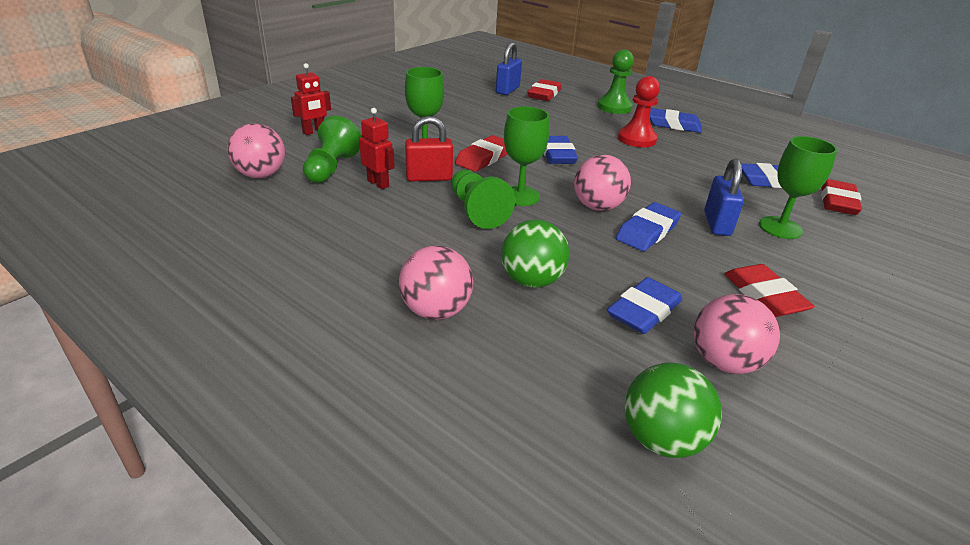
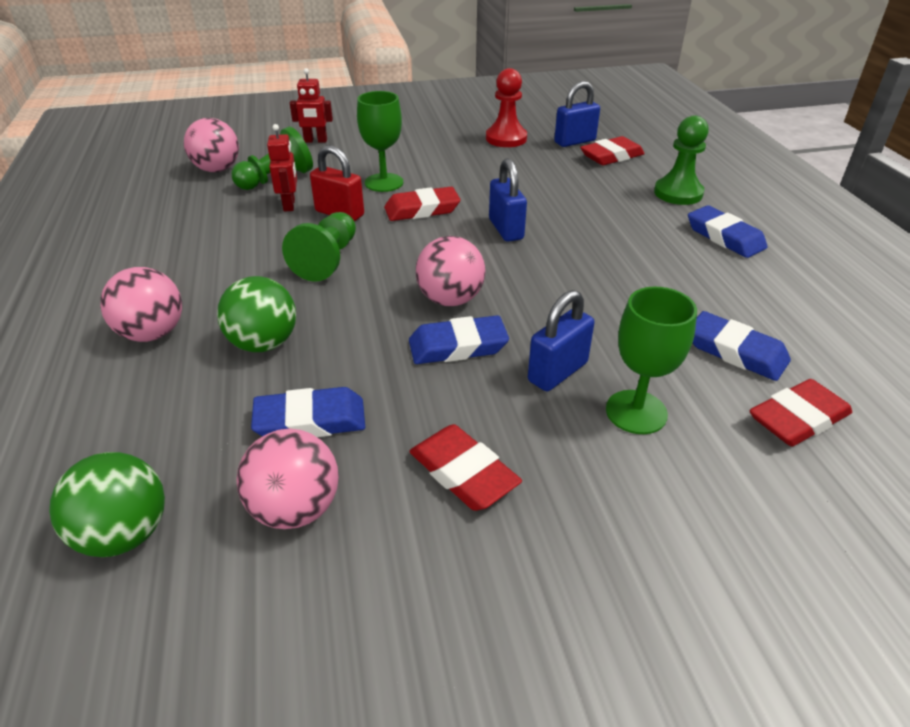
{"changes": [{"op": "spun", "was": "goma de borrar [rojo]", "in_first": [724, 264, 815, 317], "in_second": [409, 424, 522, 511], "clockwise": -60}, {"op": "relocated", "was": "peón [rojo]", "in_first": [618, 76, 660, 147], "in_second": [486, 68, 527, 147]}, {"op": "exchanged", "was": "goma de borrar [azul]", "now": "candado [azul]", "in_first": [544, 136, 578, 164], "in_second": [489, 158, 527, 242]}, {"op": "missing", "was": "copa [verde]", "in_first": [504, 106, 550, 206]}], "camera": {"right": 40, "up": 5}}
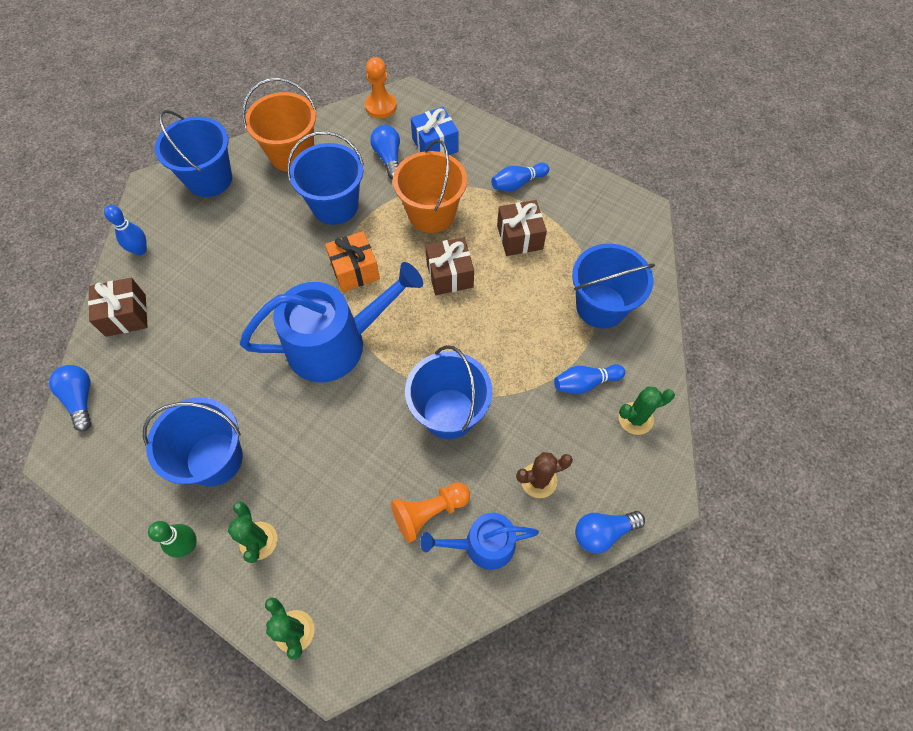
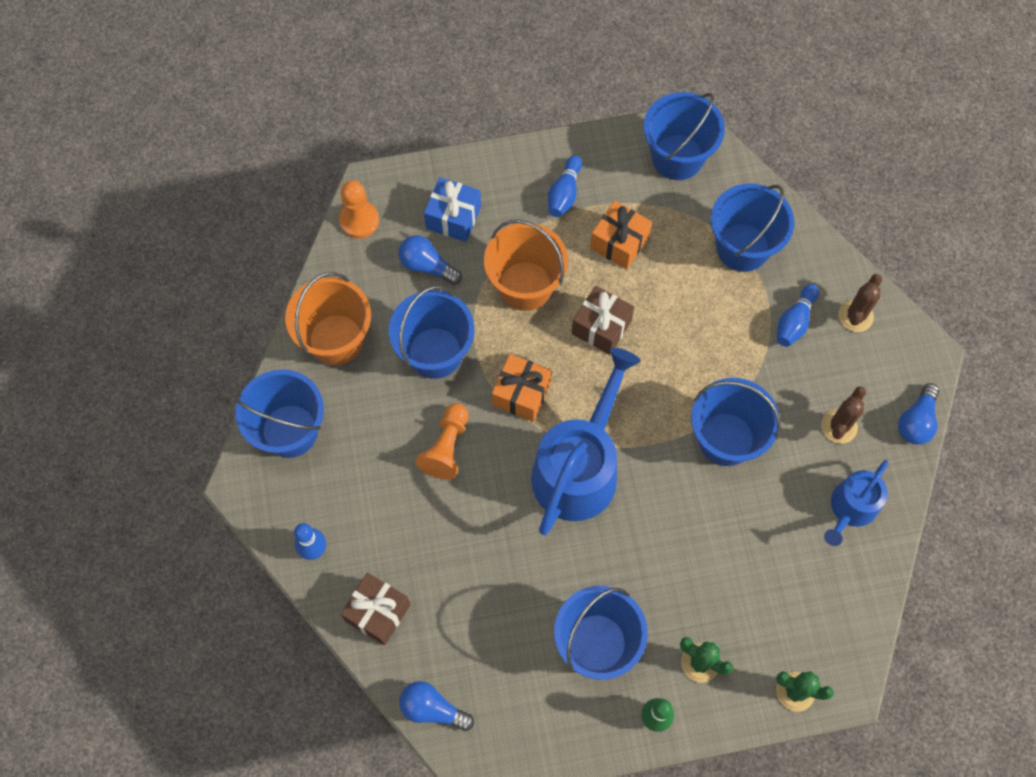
{"changes": [{"op": "relocated", "was": "peón [naranja]", "in_first": [391, 482, 470, 543], "in_second": [416, 403, 469, 480]}, {"op": "colour", "was": "regalo [marrón]", "now": "regalo [naranja]", "in_first": [497, 200, 547, 256], "in_second": [590, 201, 652, 269]}, {"op": "appeared", "now": "balde [azul]", "in_second": [644, 92, 725, 180]}, {"op": "colour", "was": "cactus [verde]", "now": "cactus [marrón]", "in_first": [619, 387, 675, 435], "in_second": [838, 274, 882, 332]}], "camera": {"right": -45, "up": 5}}
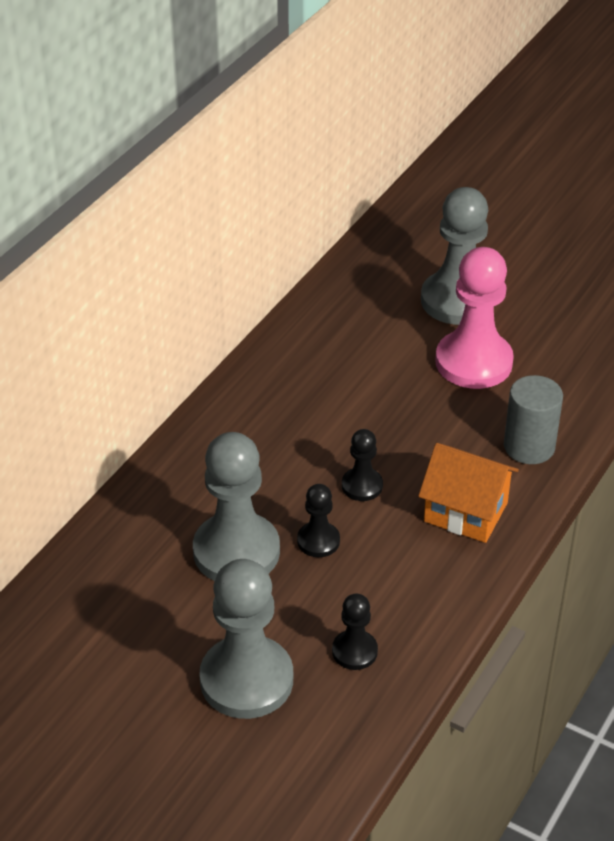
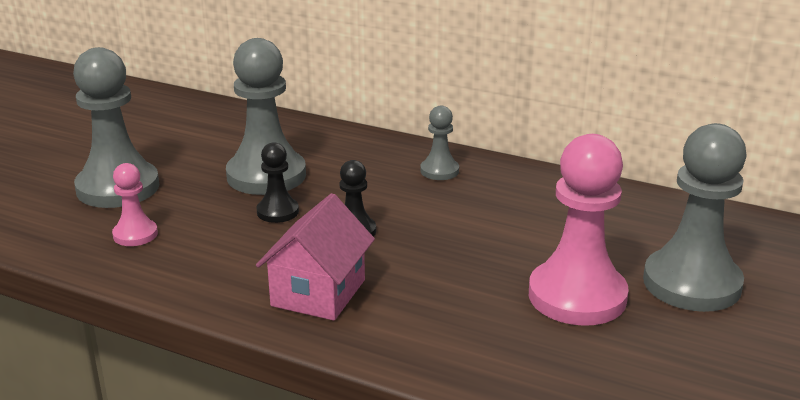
{"changes": [{"op": "colour", "was": "peón [negro]", "now": "peón [rosa]", "in_first": [332, 593, 378, 670], "in_second": [112, 163, 158, 246]}, {"op": "colour", "was": "casa [naranja]", "now": "casa [rosa]", "in_first": [418, 443, 519, 543], "in_second": [256, 193, 375, 321]}, {"op": "appeared", "now": "peón [gris]", "in_second": [420, 106, 459, 180]}, {"op": "missing", "was": "cilindro [gris]", "in_first": [504, 375, 563, 464]}], "camera": {"right": 85, "up": -15}}
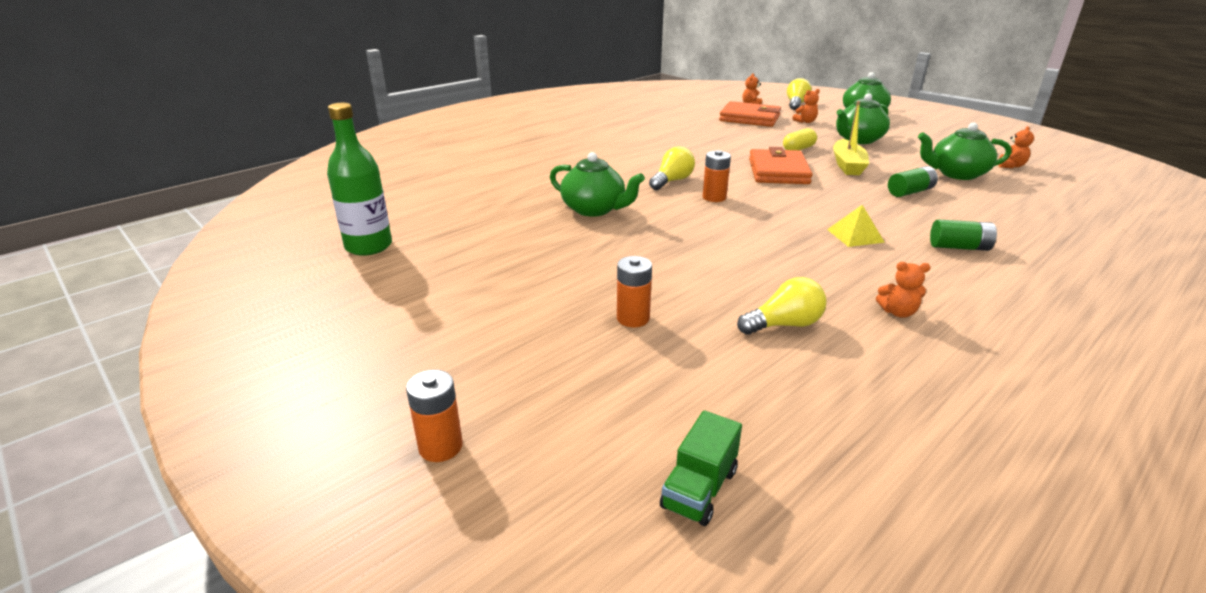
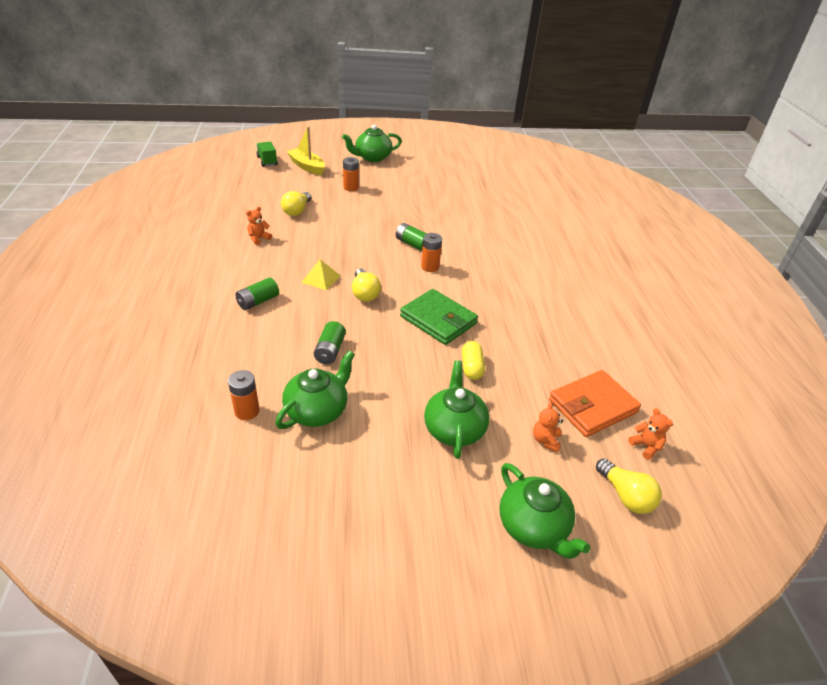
{"changes": [{"op": "relocated", "was": "pila [naranja]", "in_first": [406, 370, 463, 462], "in_second": [228, 370, 260, 420]}, {"op": "relocated", "was": "barco [amarillo]", "in_first": [833, 101, 869, 175], "in_second": [287, 127, 325, 175]}, {"op": "relocated", "was": "tetera [verde]", "in_first": [550, 152, 645, 217], "in_second": [342, 124, 402, 162]}, {"op": "relocated", "was": "bombilla [amarillo]", "in_first": [649, 146, 695, 190], "in_second": [352, 268, 381, 302]}, {"op": "appeared", "now": "pila [verde]", "in_second": [396, 223, 427, 251]}, {"op": "colour", "was": "cartera [naranja]", "now": "cartera [verde]", "in_first": [749, 147, 813, 184], "in_second": [400, 289, 478, 345]}, {"op": "missing", "was": "botella [verde]", "in_first": [327, 103, 392, 256]}, {"op": "missing", "was": "osito [naranja]", "in_first": [998, 126, 1034, 168]}], "camera": {"right": 125, "up": 10}}
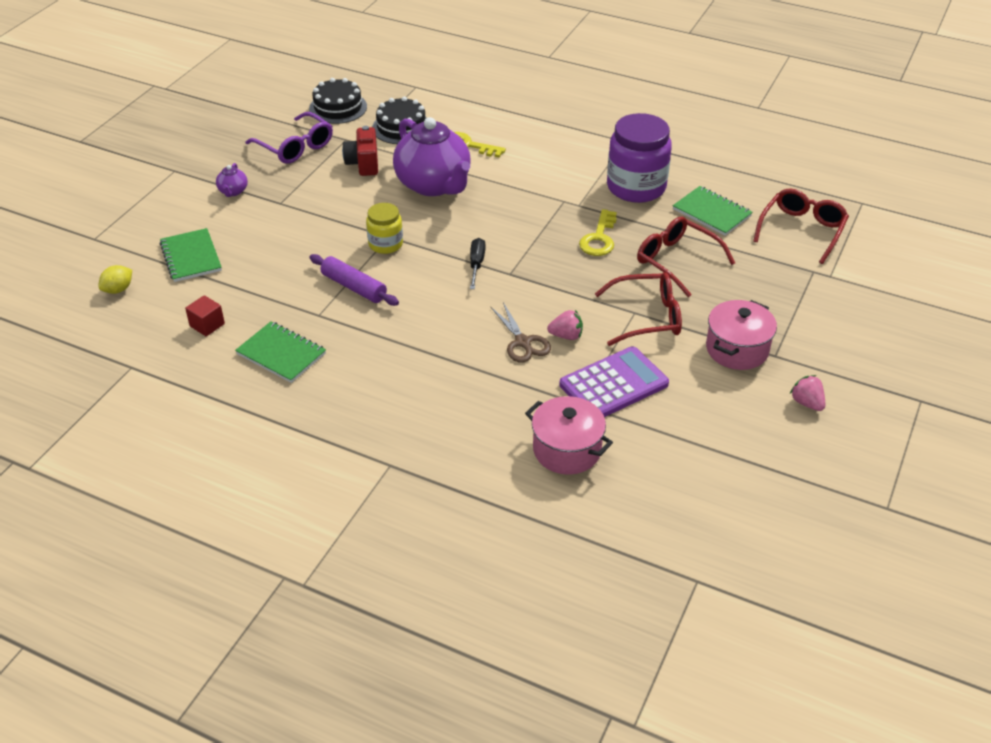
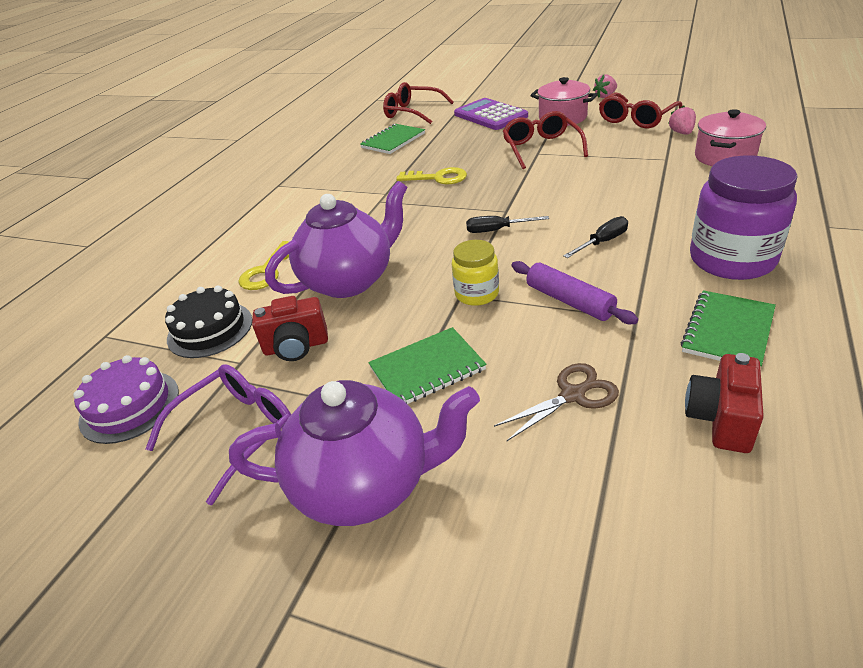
{"changes": [{"op": "colour", "was": "tarta [negro]", "now": "tarta [morado]", "in_first": [309, 78, 367, 124], "in_second": [73, 355, 179, 444]}, {"op": "size", "was": "tetera [morado]", "in_first": [216, 163, 248, 197], "in_second": [229, 380, 480, 526], "ratio": 2.48}, {"op": "relocated", "was": "cuaderno [verde]", "in_first": [160, 228, 222, 282], "in_second": [368, 327, 486, 404]}, {"op": "relocated", "was": "calculadora [morado]", "in_first": [559, 346, 669, 417], "in_second": [454, 98, 528, 130]}, {"op": "relocated", "was": "tijeras [marrón]", "in_first": [491, 302, 551, 363], "in_second": [494, 363, 619, 441]}, {"op": "spun", "was": "rodillo [morado]", "in_first": [310, 254, 399, 306], "in_second": [511, 261, 638, 324], "clockwise": -75}, {"op": "appeared", "now": "destornillador [negro]", "in_second": [563, 216, 628, 258]}, {"op": "relocated", "was": "gafas [rojo]", "in_first": [637, 216, 735, 297], "in_second": [599, 93, 683, 128]}, {"op": "relocated", "was": "fresa [rosa]", "in_first": [547, 310, 583, 340], "in_second": [668, 105, 696, 134]}, {"op": "exchanged", "was": "cubo [rojo]", "now": "cámara [rojo]", "in_first": [185, 295, 225, 336], "in_second": [685, 353, 764, 453]}, {"op": "relocated", "was": "tarro [morado]", "in_first": [607, 113, 672, 203], "in_second": [690, 156, 798, 280]}, {"op": "missing", "was": "limón [amarillo]", "in_first": [98, 265, 132, 294]}], "camera": {"right": -90, "up": -5}}
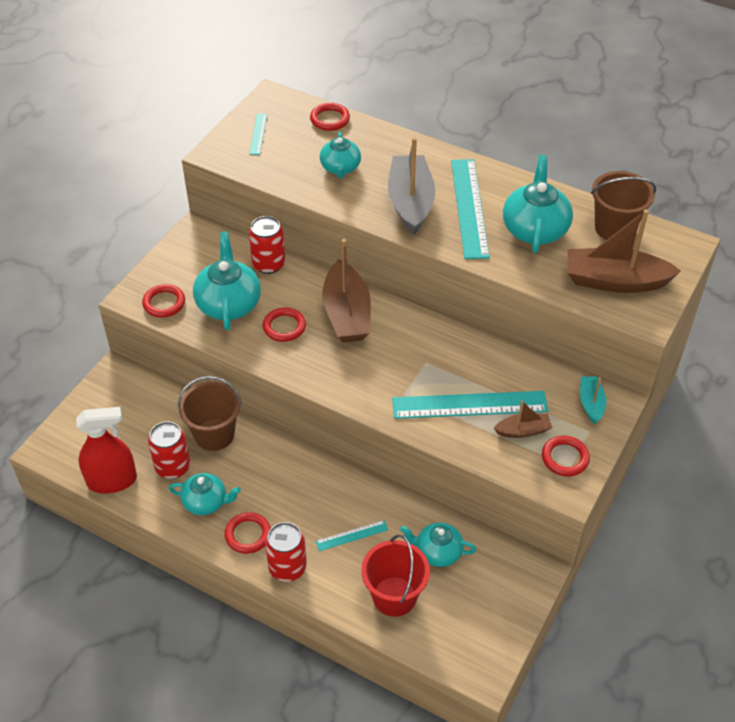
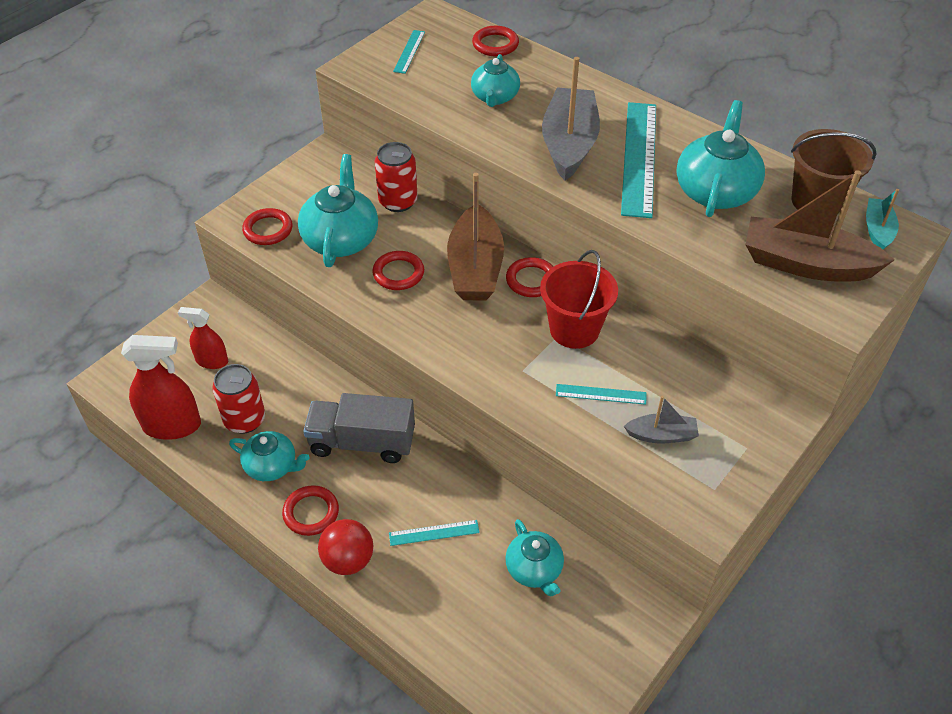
{"changes": [{"op": "appeared", "now": "pulverizador [rojo]", "in_second": [178, 307, 228, 369]}, {"op": "appeared", "now": "camión [gris]", "in_second": [303, 393, 415, 463]}, {"op": "exchanged", "was": "lata [rojo]", "now": "pelota [rojo]", "in_first": [265, 522, 307, 582], "in_second": [318, 519, 373, 575]}, {"op": "spun", "was": "tetera [turquesa]", "in_first": [400, 522, 476, 567], "in_second": [505, 519, 564, 596], "clockwise": -135}, {"op": "relocated", "was": "anillo [rojo]", "in_first": [542, 436, 590, 476], "in_second": [506, 257, 554, 297]}, {"op": "relocated", "was": "balde [rojo]", "in_first": [361, 534, 430, 617], "in_second": [540, 250, 618, 349]}, {"op": "size", "was": "regla [turquesa]", "in_first": [392, 391, 548, 419], "in_second": [556, 384, 646, 405], "ratio": 0.47}, {"op": "colour", "was": "barco [marrón]", "now": "barco [gris]", "in_first": [494, 400, 552, 438], "in_second": [624, 396, 699, 444]}, {"op": "relocated", "was": "barco [turquesa]", "in_first": [580, 377, 606, 424], "in_second": [866, 189, 899, 250]}, {"op": "missing", "was": "balde [marrón]", "in_first": [178, 376, 242, 451]}], "camera": {"right": 10, "up": 0}}
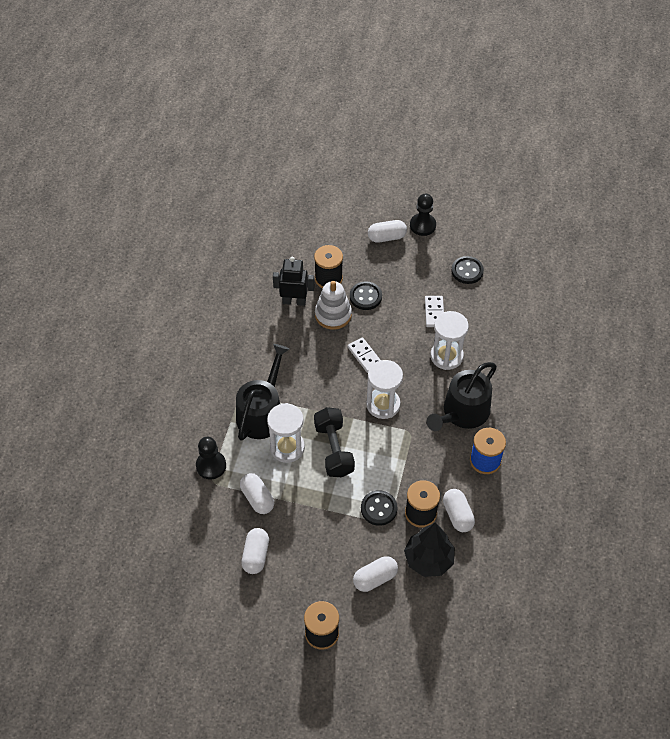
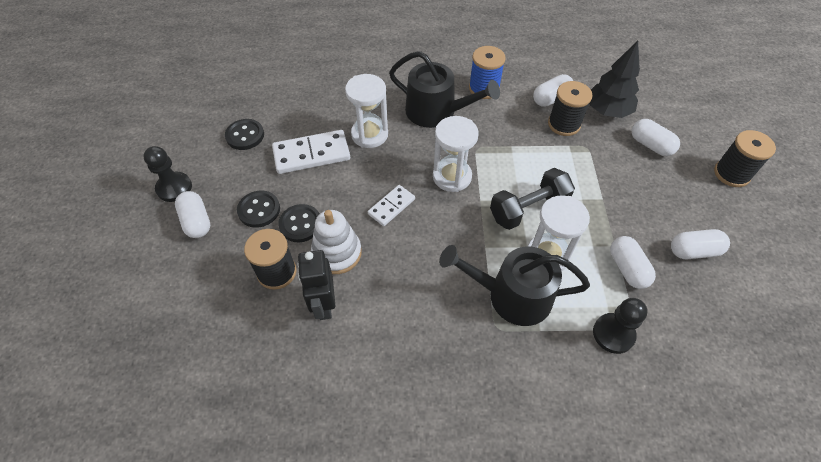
{"changes": [{"op": "relocated", "was": "botón [negro]", "in_first": [361, 490, 397, 526], "in_second": [237, 191, 280, 228]}, {"op": "size", "was": "ficha de dominó [blanco]", "in_first": [425, 296, 444, 327], "in_second": [272, 130, 350, 174], "ratio": 1.68}, {"op": "spun", "was": "cápsula [blanco]", "in_first": [240, 473, 274, 514], "in_second": [610, 236, 656, 289], "clockwise": -60}], "camera": {"right": -105, "up": 0}}
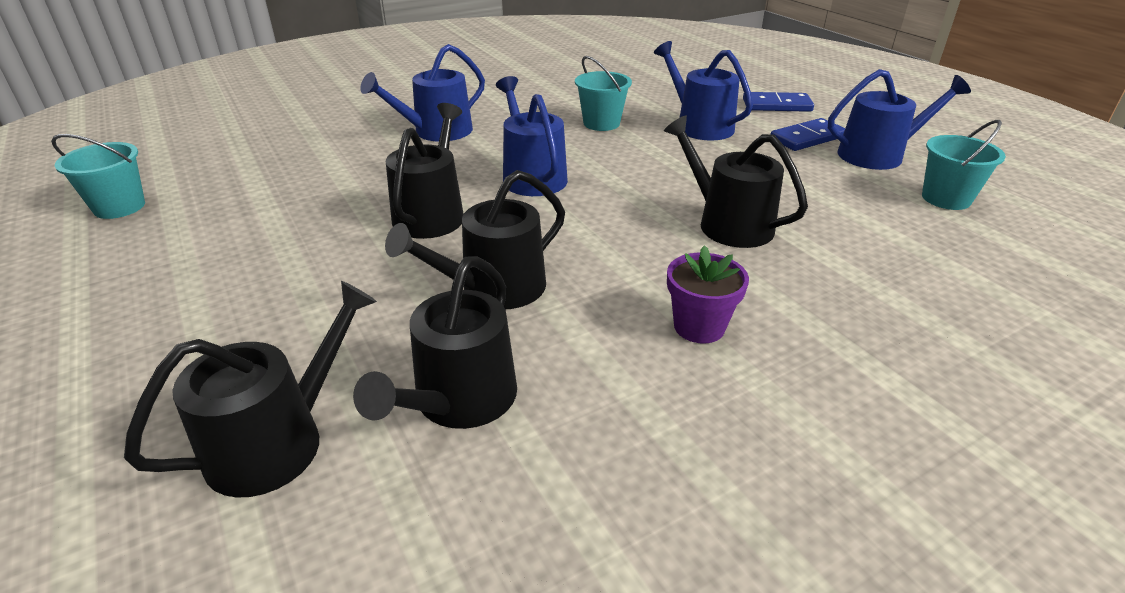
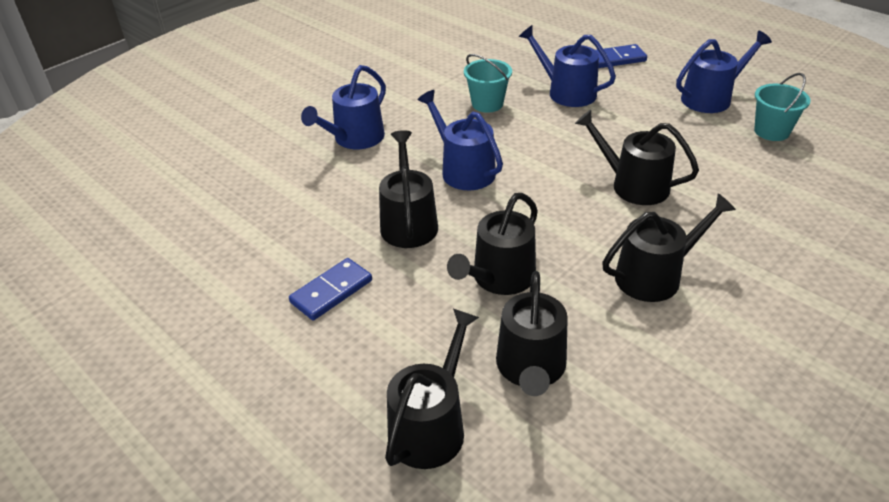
{"changes": [{"op": "relocated", "was": "ficha de dominó [azul]", "in_first": [771, 118, 845, 151], "in_second": [289, 258, 372, 320]}, {"op": "exchanged", "was": "maceta [morado]", "now": "regadera [negro]", "in_first": [667, 245, 749, 343], "in_second": [602, 193, 736, 302]}, {"op": "missing", "was": "balde [turquesa]", "in_first": [51, 134, 145, 219]}], "camera": {"right": -15, "up": 5}}
